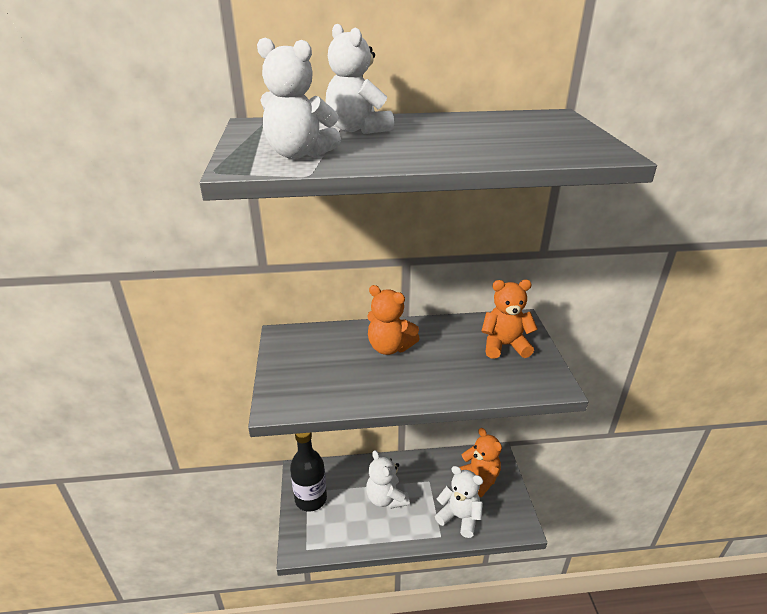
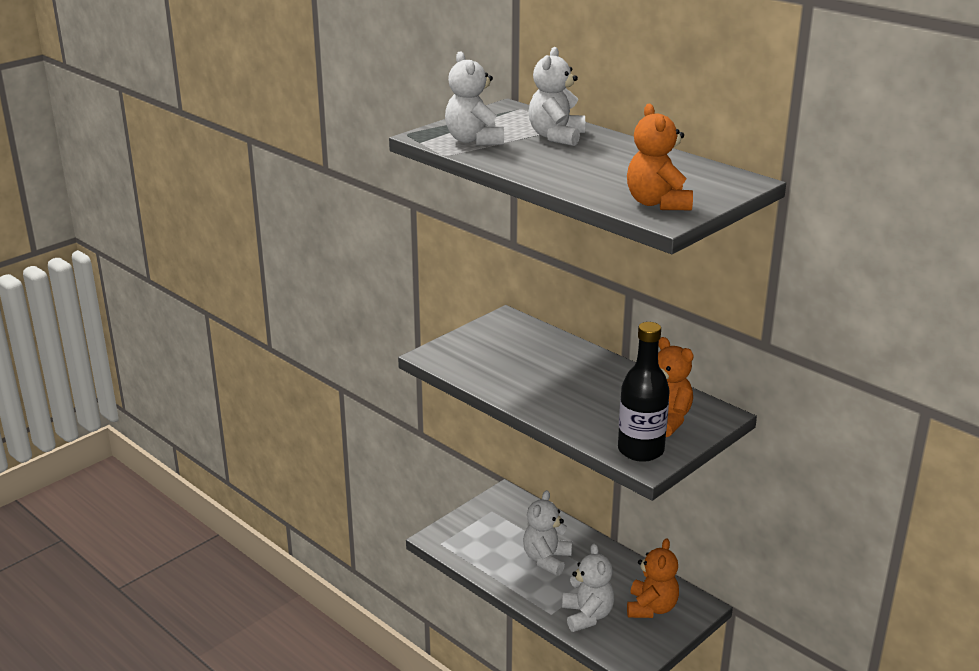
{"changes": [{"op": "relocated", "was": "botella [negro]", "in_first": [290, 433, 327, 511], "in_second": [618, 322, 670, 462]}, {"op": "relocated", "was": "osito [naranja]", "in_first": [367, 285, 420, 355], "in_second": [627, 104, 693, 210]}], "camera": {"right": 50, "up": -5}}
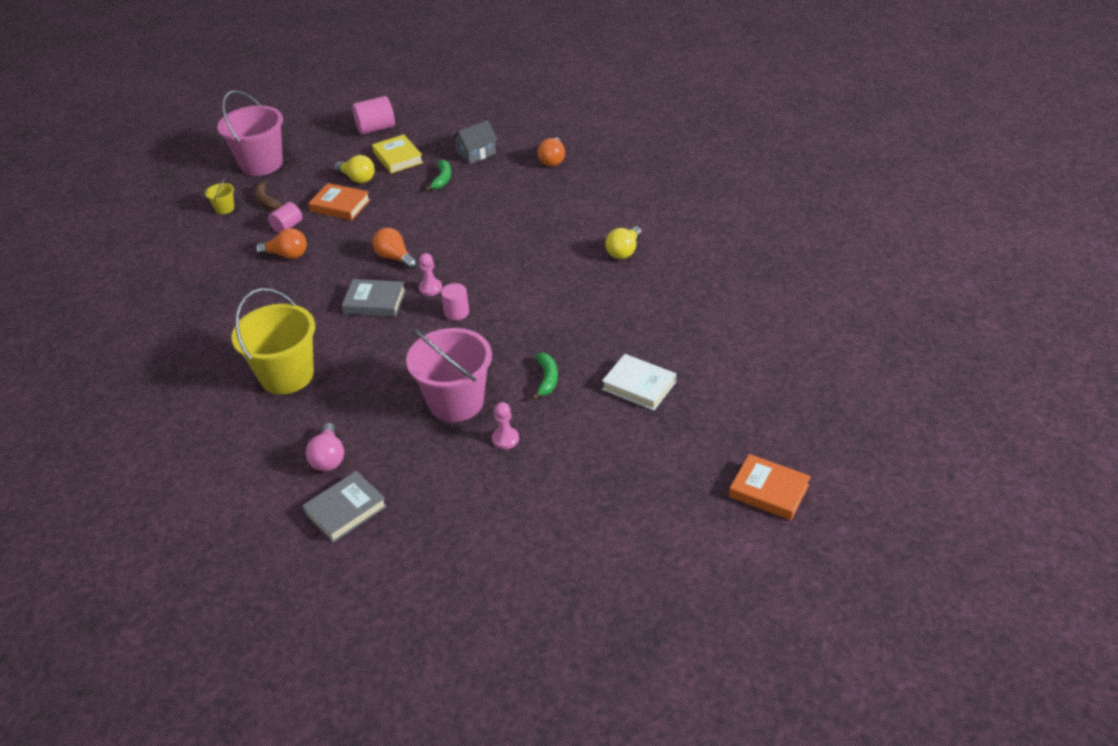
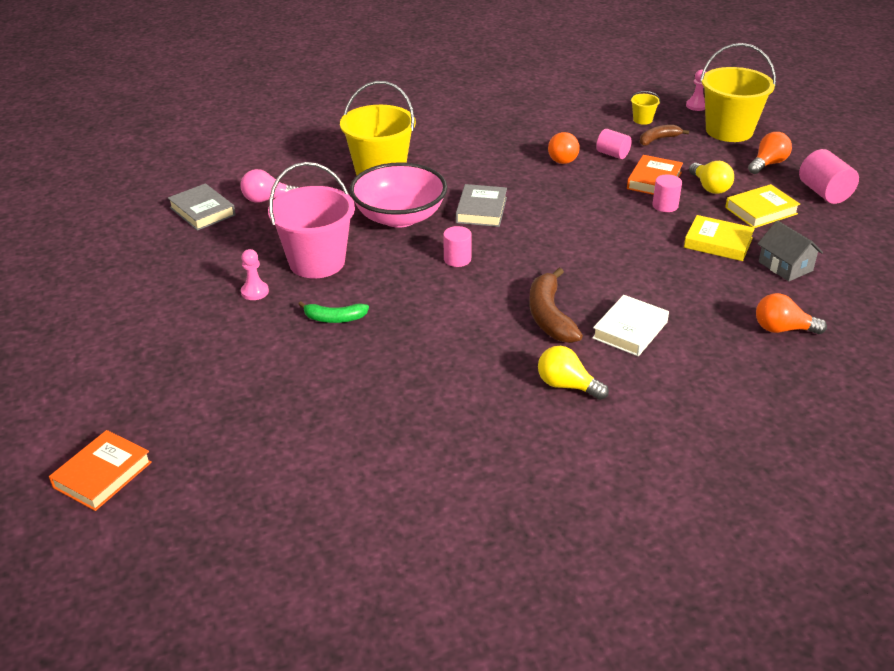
{"changes": [{"op": "appeared", "now": "cuenco [rosa]", "in_second": [350, 162, 447, 228]}, {"op": "appeared", "now": "plátano [marrón]", "in_second": [529, 268, 583, 343]}, {"op": "relocated", "was": "libro [blanco]", "in_first": [602, 354, 676, 410], "in_second": [592, 295, 669, 356]}, {"op": "appeared", "now": "cilindro [rosa]", "in_second": [652, 174, 682, 212]}, {"op": "exchanged", "was": "plátano [verde]", "now": "libro [amarillo]", "in_first": [425, 159, 451, 191], "in_second": [684, 215, 755, 261]}, {"op": "relocated", "was": "peón [rosa]", "in_first": [419, 253, 442, 296], "in_second": [686, 70, 706, 111]}, {"op": "spun", "was": "bombilla [amarillo]", "in_first": [334, 155, 375, 183], "in_second": [689, 161, 734, 194], "clockwise": -60}, {"op": "colour", "was": "balde [rosa]", "now": "balde [amarillo]", "in_first": [217, 90, 283, 176], "in_second": [700, 43, 776, 142]}, {"op": "relocated", "was": "bombilla [naranja]", "in_first": [372, 228, 417, 269], "in_second": [748, 132, 792, 174]}], "camera": {"right": 90, "up": -5}}
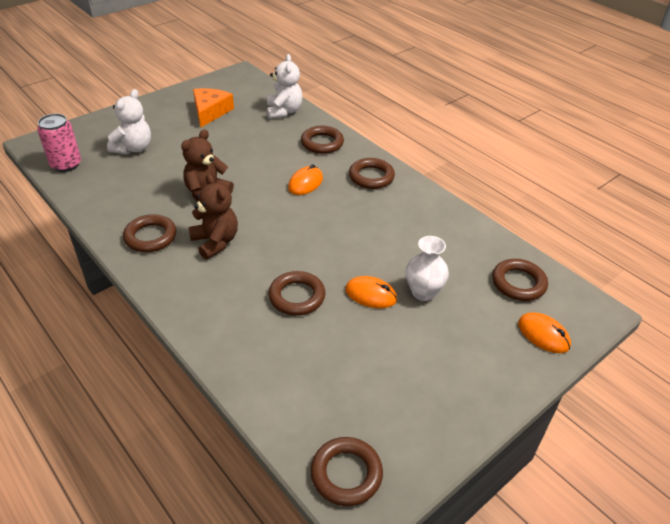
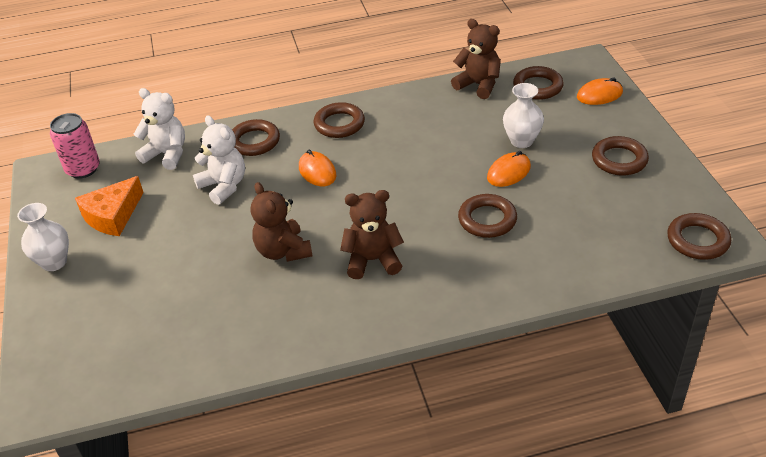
{"changes": [{"op": "appeared", "now": "florero [blanco]", "in_second": [17, 203, 69, 271]}, {"op": "relocated", "was": "lata [rosa]", "in_first": [37, 114, 81, 172], "in_second": [50, 113, 100, 179]}, {"op": "spun", "was": "queso [naranja]", "in_first": [193, 88, 234, 128], "in_second": [75, 176, 144, 236], "clockwise": -90}, {"op": "relocated", "was": "osito [blanco]", "in_first": [107, 89, 151, 154], "in_second": [193, 115, 245, 205]}, {"op": "appeared", "now": "osito [marrón]", "in_second": [451, 19, 501, 99]}, {"op": "relocated", "was": "anillo [marrón]", "in_first": [123, 214, 176, 252], "in_second": [592, 136, 649, 176]}], "camera": {"right": -60, "up": 0}}
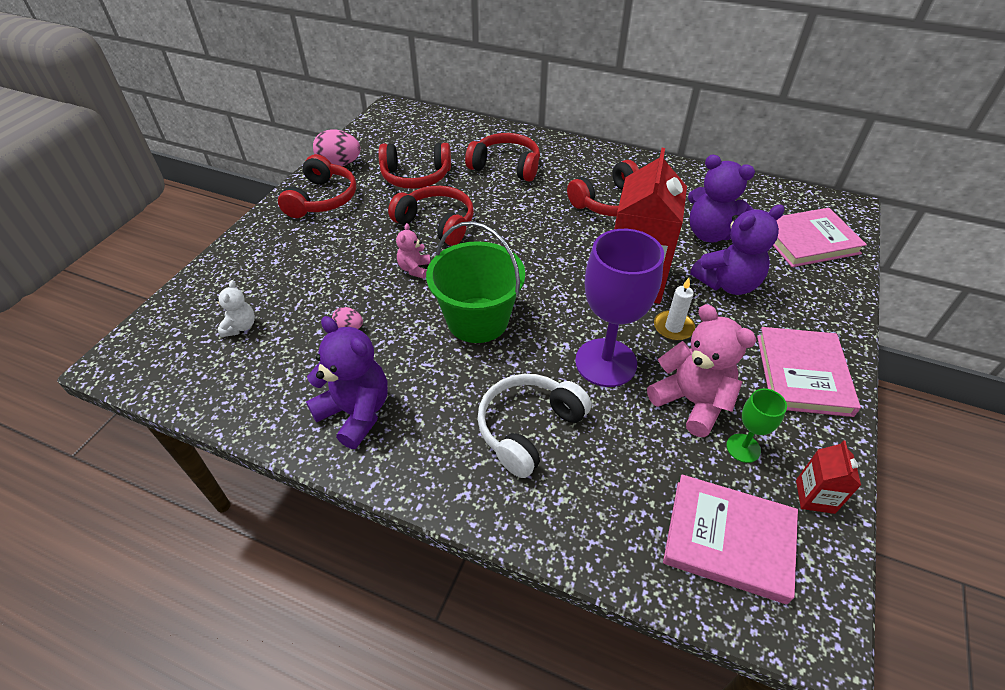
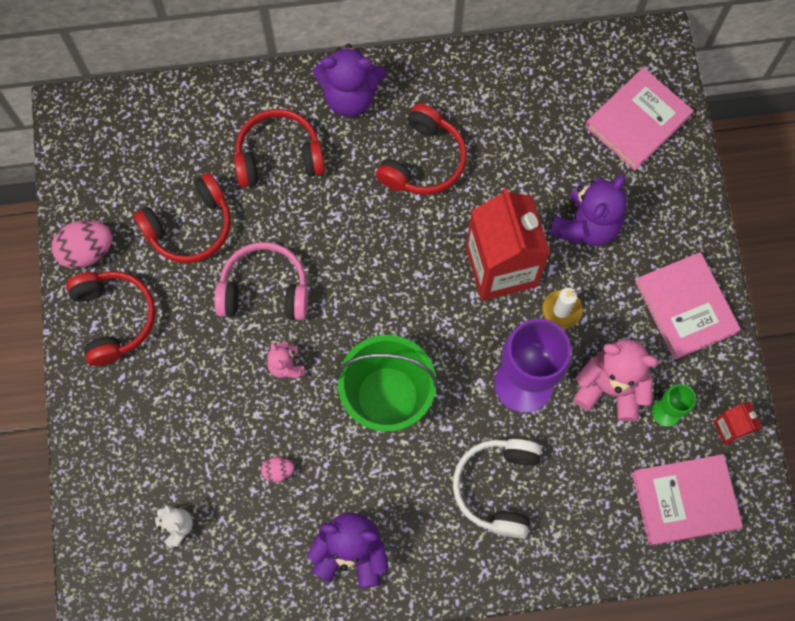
{"changes": [{"op": "colour", "was": "auriculares [rojo]", "now": "auriculares [rosa]", "in_first": [388, 186, 474, 246], "in_second": [214, 242, 308, 320]}, {"op": "relocated", "was": "osito [morado]", "in_first": [688, 155, 755, 243], "in_second": [313, 44, 386, 117]}], "camera": {"right": -30, "up": 25}}
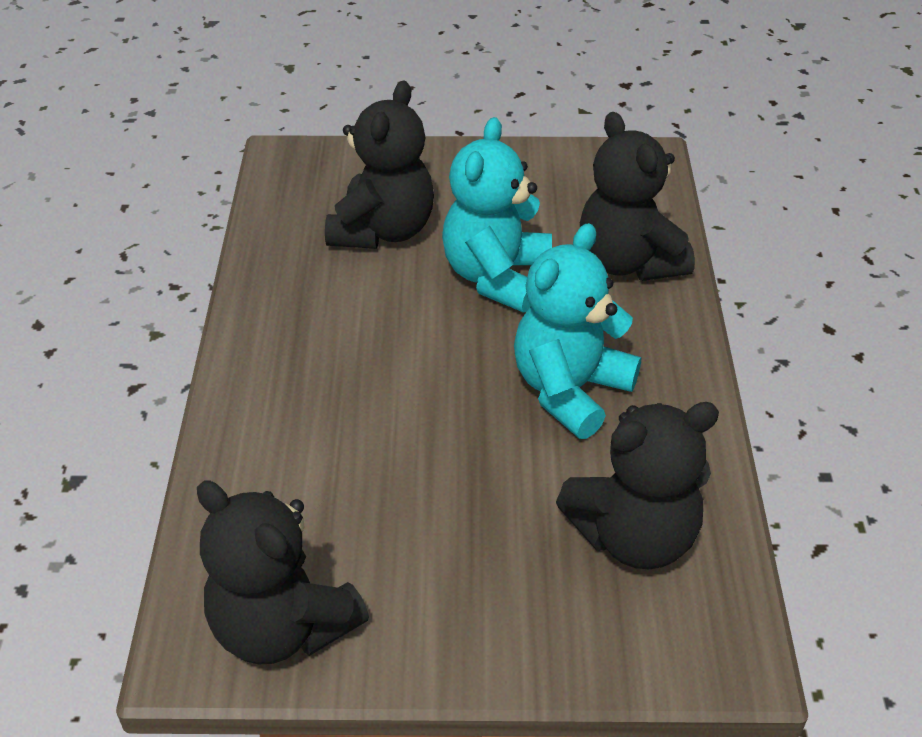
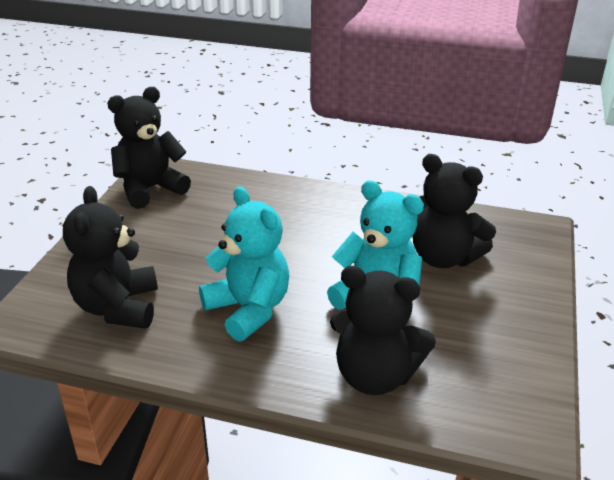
{"changes": [{"op": "spun", "was": "osito [negro]", "in_first": [580, 112, 695, 281], "in_second": [330, 266, 436, 395], "clockwise": -150}], "camera": {"right": 105, "up": -10}}
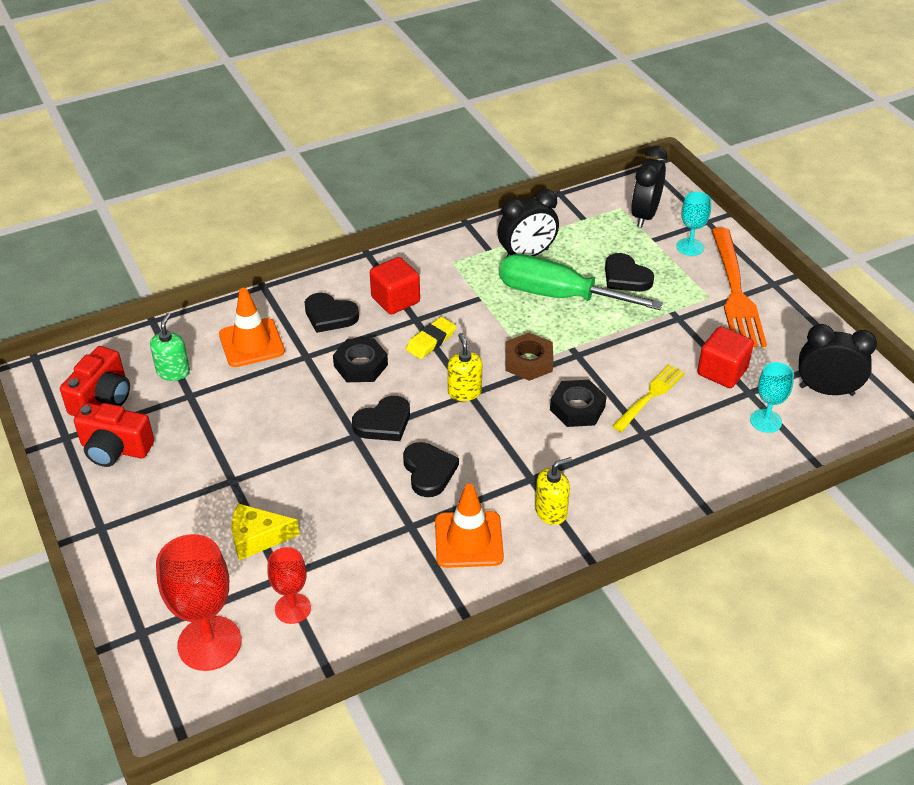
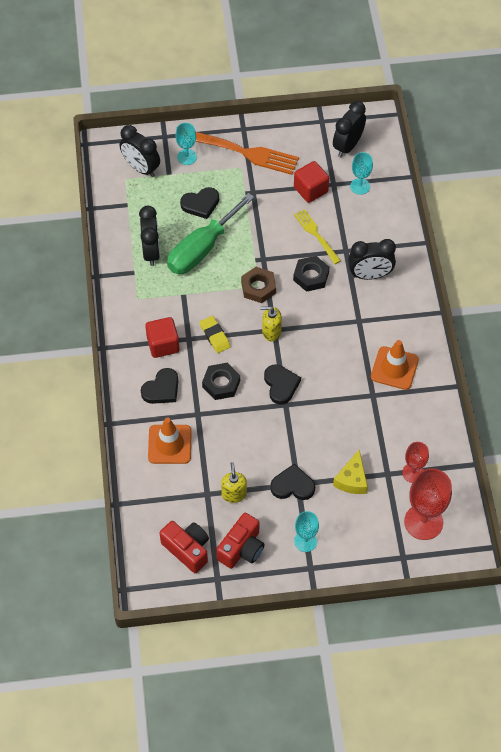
{"changes": [{"op": "relocated", "was": "dispensador de jabón [amarillo]", "in_first": [535, 457, 573, 525], "in_second": [221, 462, 247, 503]}, {"op": "relocated", "was": "corazón [negro]", "in_first": [403, 442, 459, 497], "in_second": [270, 464, 315, 500]}, {"op": "appeared", "now": "copa [turquesa]", "in_second": [294, 511, 319, 552]}, {"op": "appeared", "now": "despertador [negro]", "in_second": [348, 239, 396, 280]}, {"op": "missing", "was": "dispensador de jabón [verde]", "in_first": [150, 313, 190, 381]}], "camera": {"right": -70, "up": 15}}
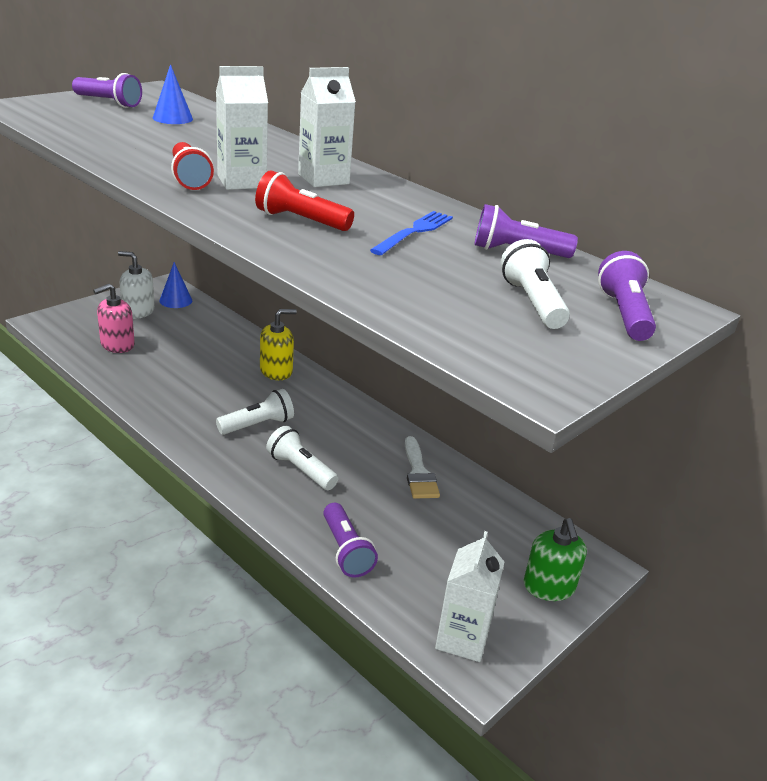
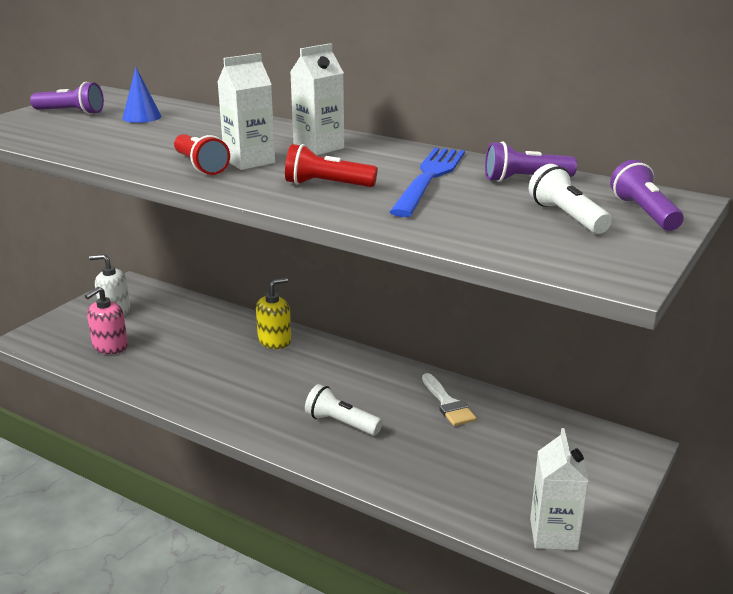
{"changes": [{"op": "size", "was": "tenedor [azul]", "in_first": [370, 211, 453, 255], "in_second": [390, 148, 465, 217], "ratio": 1.59}, {"op": "missing", "was": "cono [azul]", "in_first": [160, 262, 192, 308]}, {"op": "missing", "was": "lámpara de mano [blanco]", "in_first": [216, 389, 294, 435]}, {"op": "missing", "was": "lámpara de mano [morado]", "in_first": [323, 503, 378, 578]}, {"op": "missing", "was": "dispensador de jabón [verde]", "in_first": [524, 518, 587, 601]}], "camera": {"right": -10, "up": -5}}
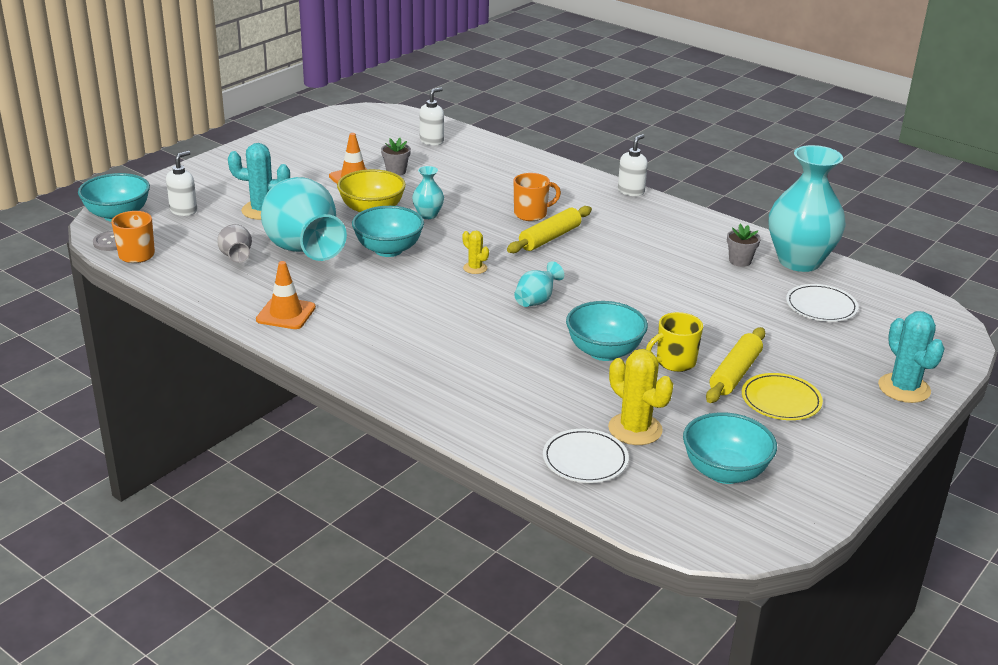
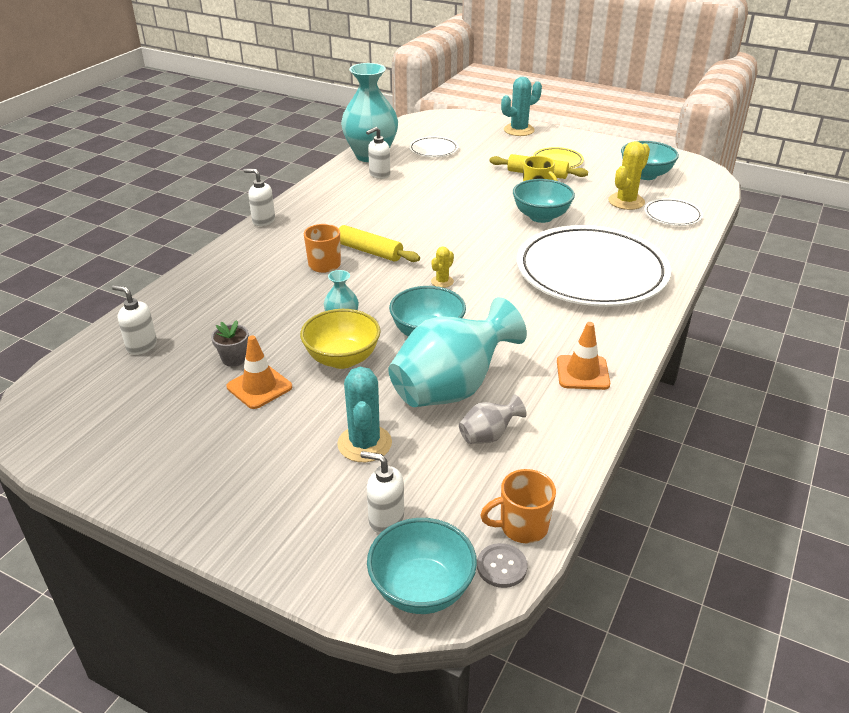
{"changes": [{"op": "exchanged", "was": "maceta [gris]", "now": "dispensador de jabón [blanco]", "in_first": [727, 224, 761, 267], "in_second": [366, 127, 390, 179]}, {"op": "appeared", "now": "plato [blanco]", "in_second": [517, 225, 671, 307]}, {"op": "missing", "was": "florero [turquesa]", "in_first": [514, 261, 564, 307]}], "camera": {"right": -100, "up": 5}}
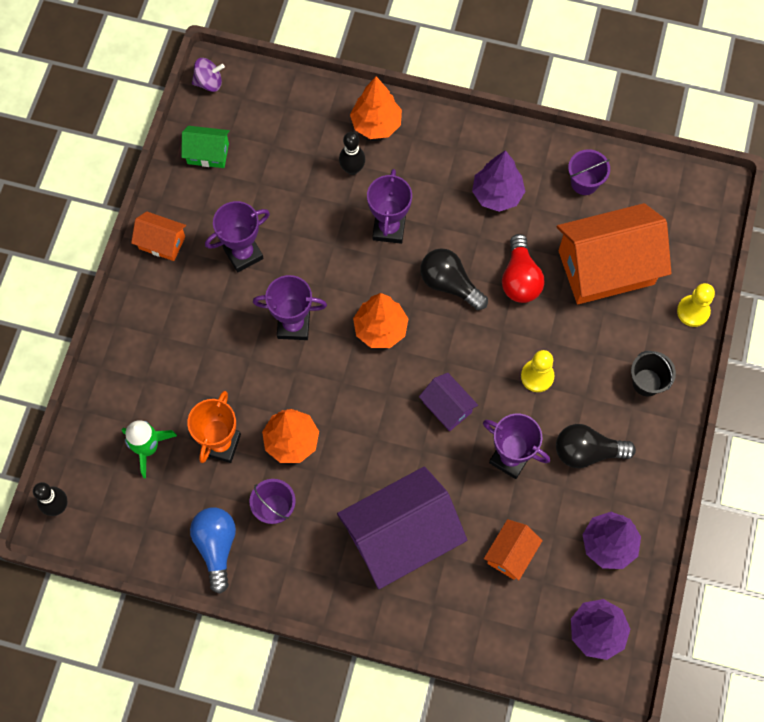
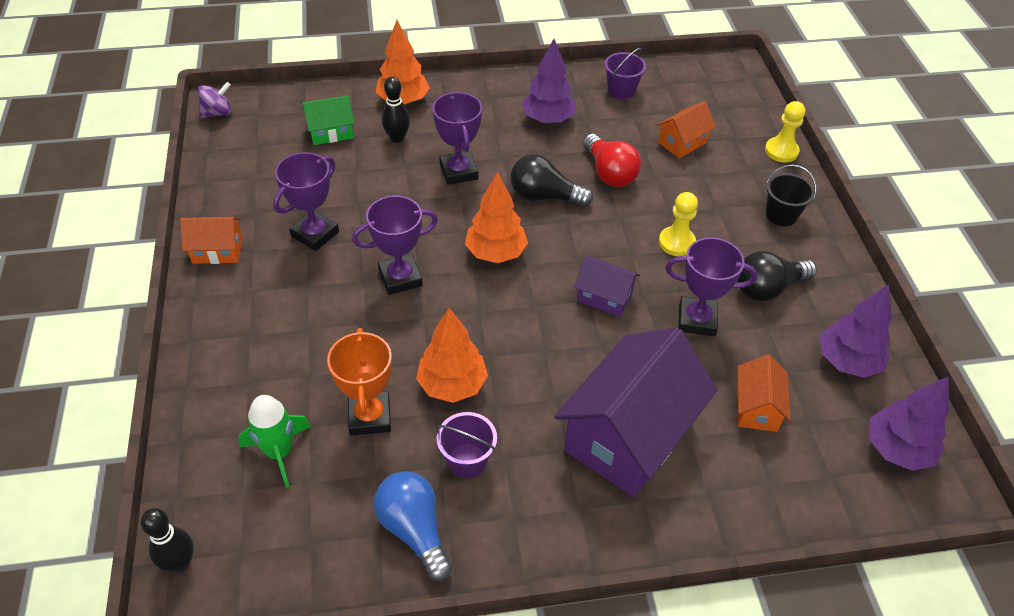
{"changes": [{"op": "relocated", "was": "casa [verde]", "in_first": [181, 126, 230, 168], "in_second": [303, 95, 355, 145]}, {"op": "size", "was": "casa [naranja]", "in_first": [557, 203, 671, 304], "in_second": [657, 101, 716, 158], "ratio": 0.48}], "camera": {"right": -25, "up": -20}}
